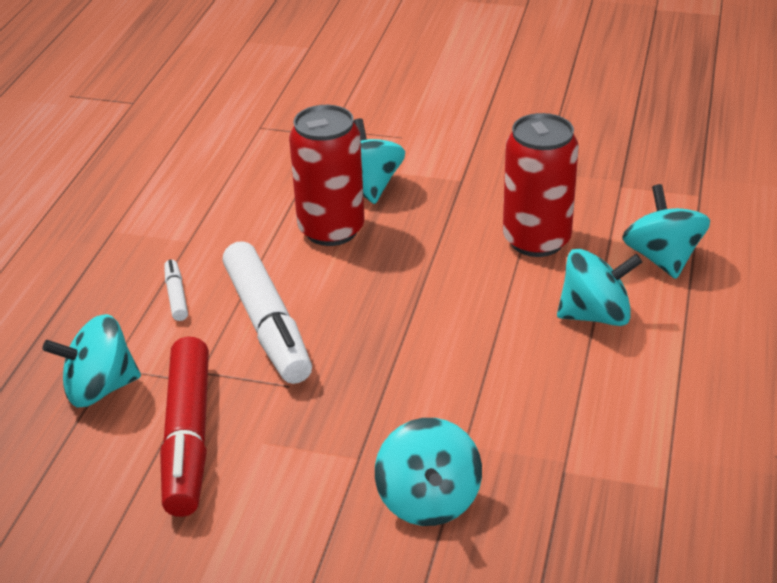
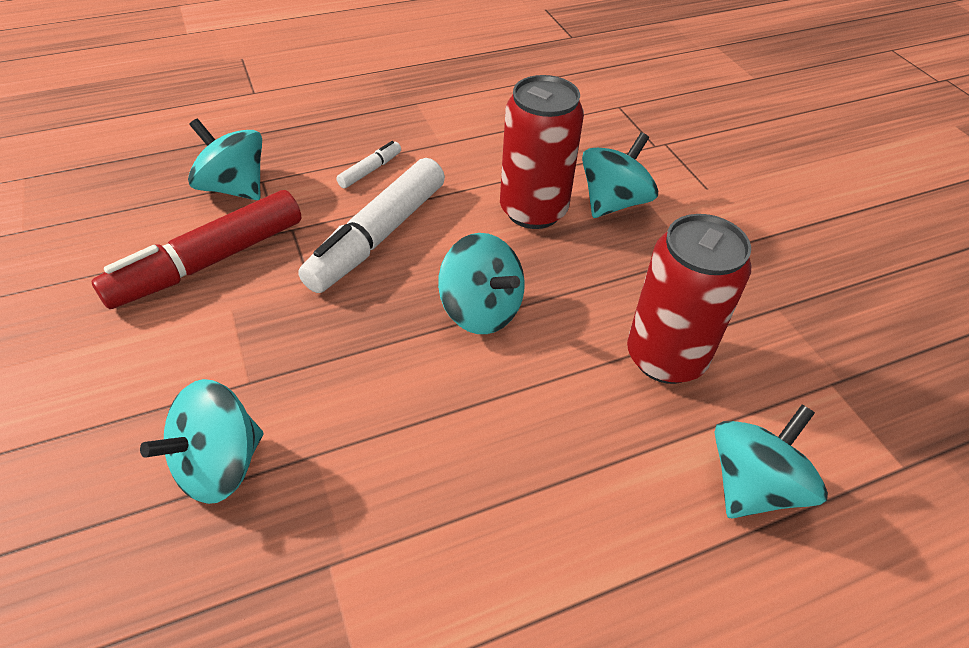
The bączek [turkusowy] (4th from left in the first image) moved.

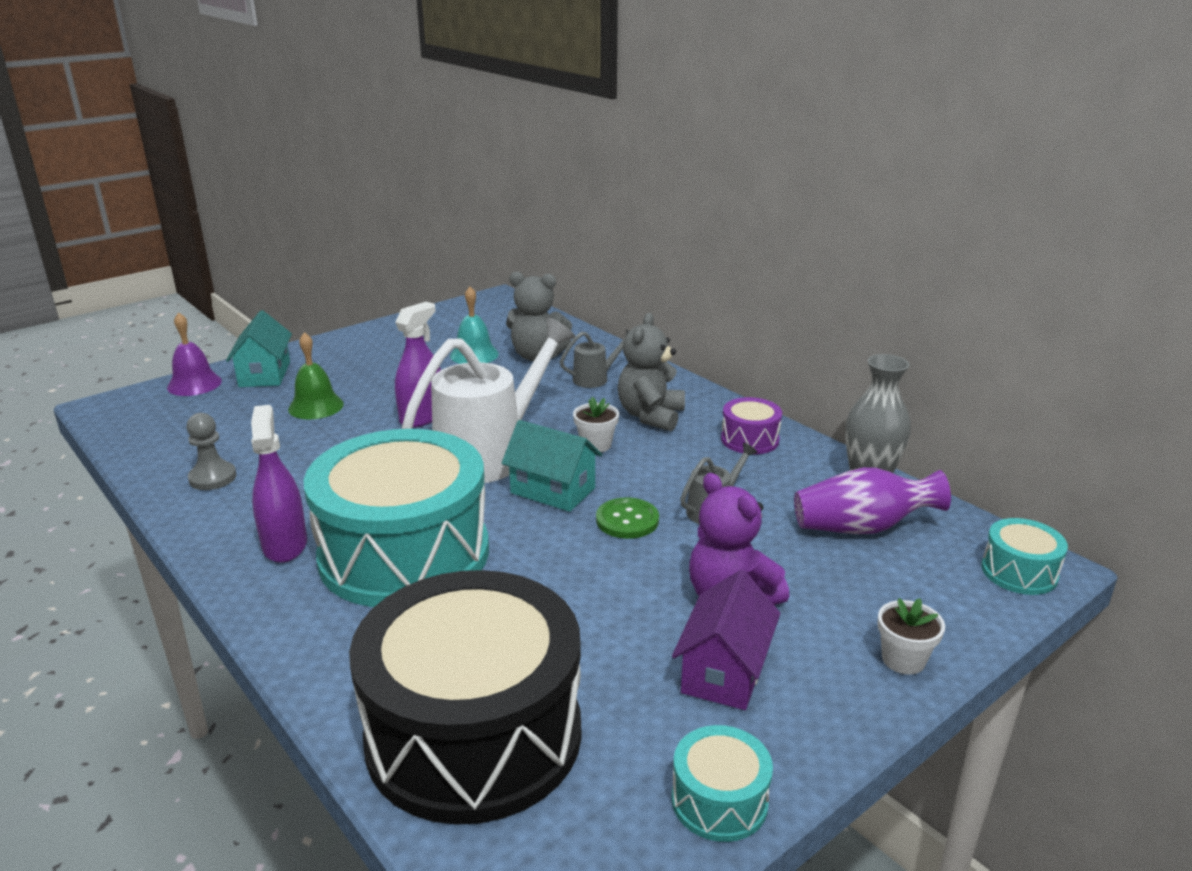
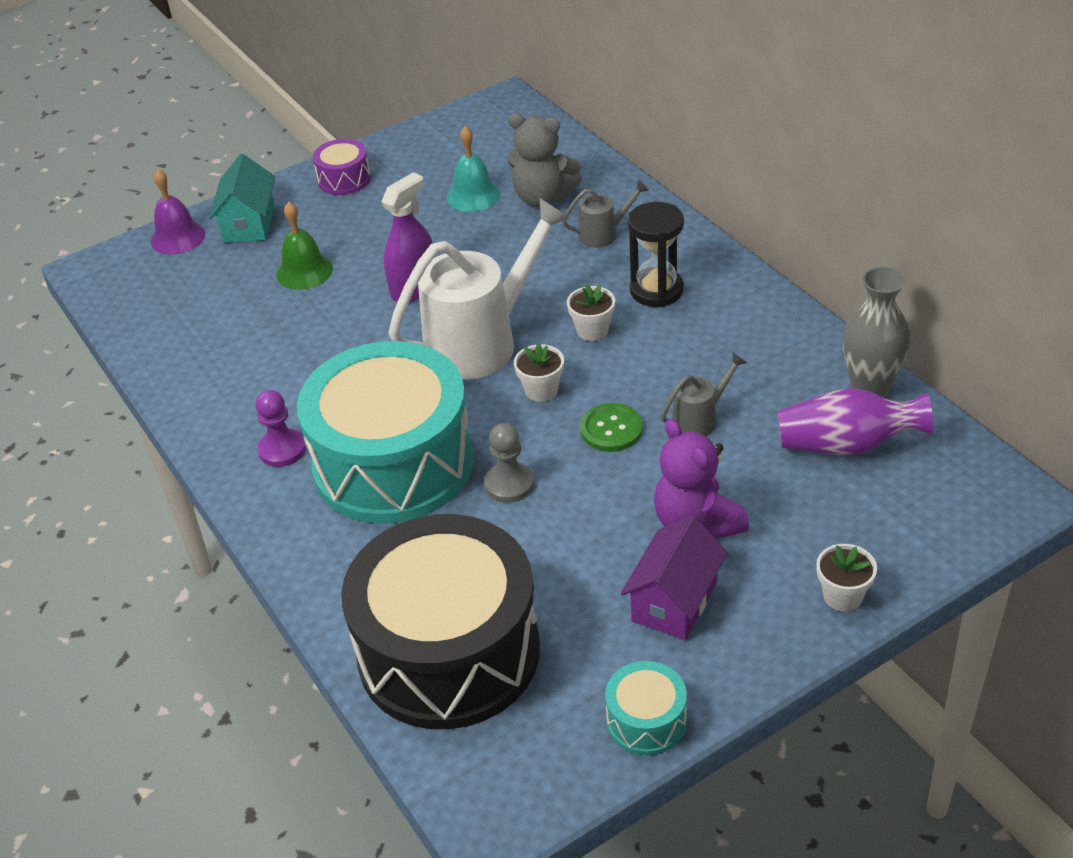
The bęben [turkusowy] (3rd from left) disappeared.
The pionek [szary] moved.
The bęben [fioletowy] moved.
The spryskiwacz [fioletowy] (1st from left) was replaced by the pionek [fioletowy].
The domek [turkusowy] (2nd from left) was replaced by the doniczka [biały] (1st from left).
The miś [szary] (2nd from left) was replaced by the klepsydra [czarny].

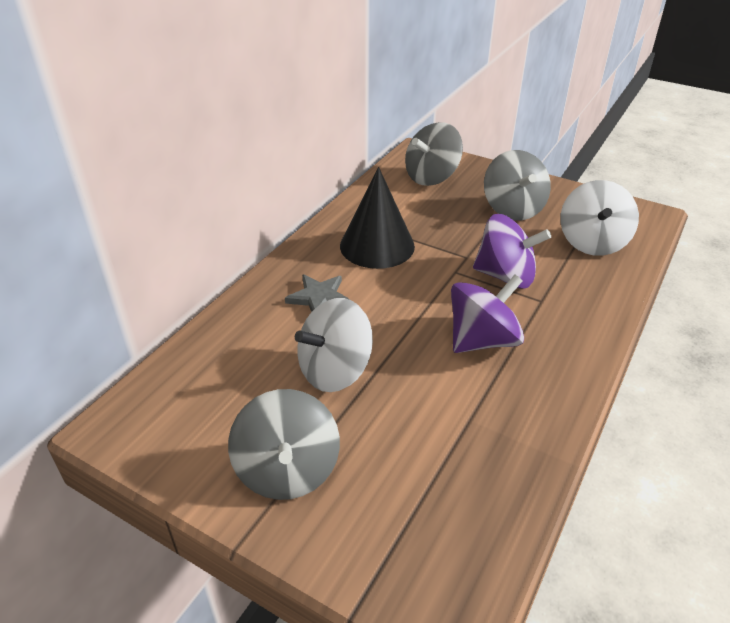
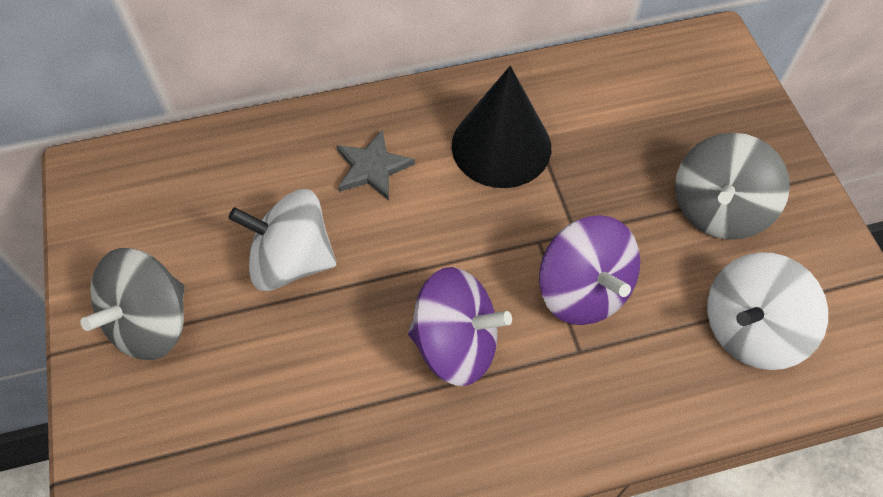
The bączek [szary] (2nd from left) disappeared.

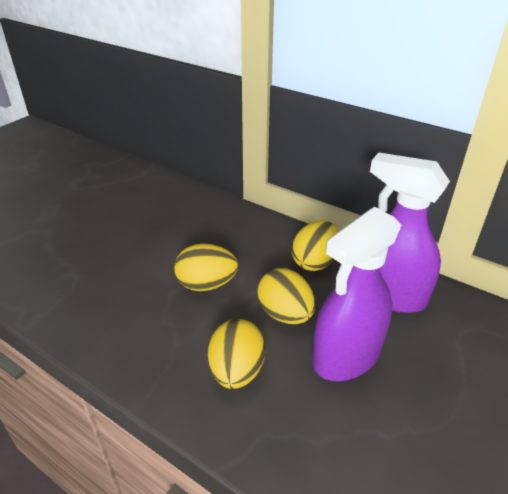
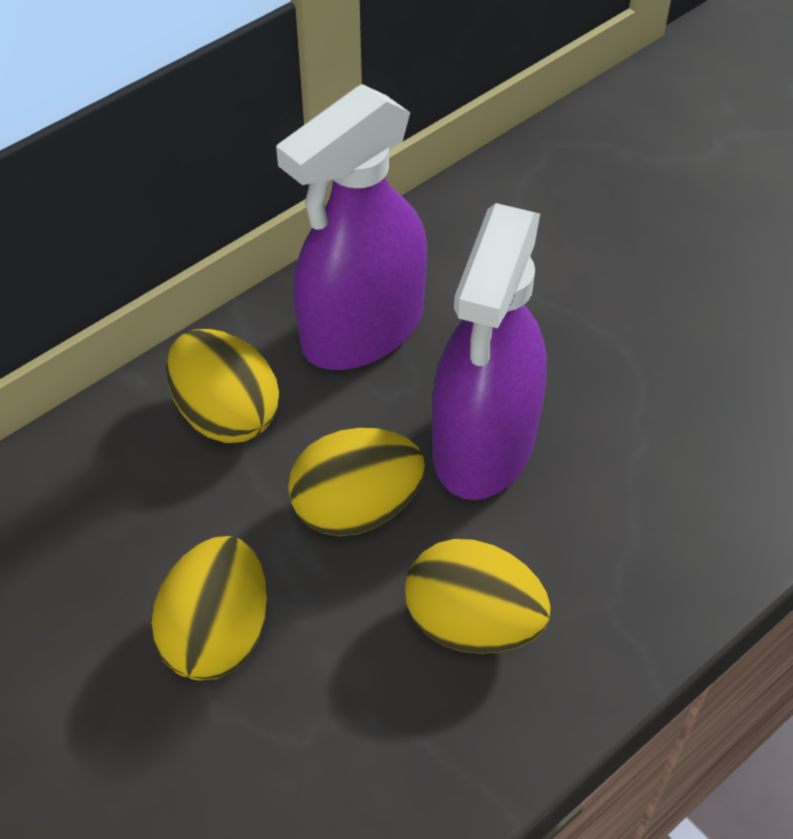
The spryskiwacz [fioletowy] (1st from left in the first image) turned 45 degrees clockwise.

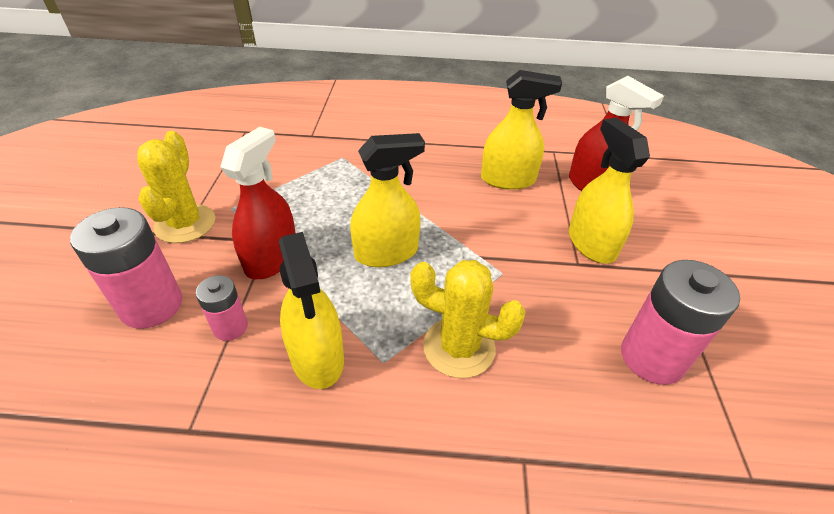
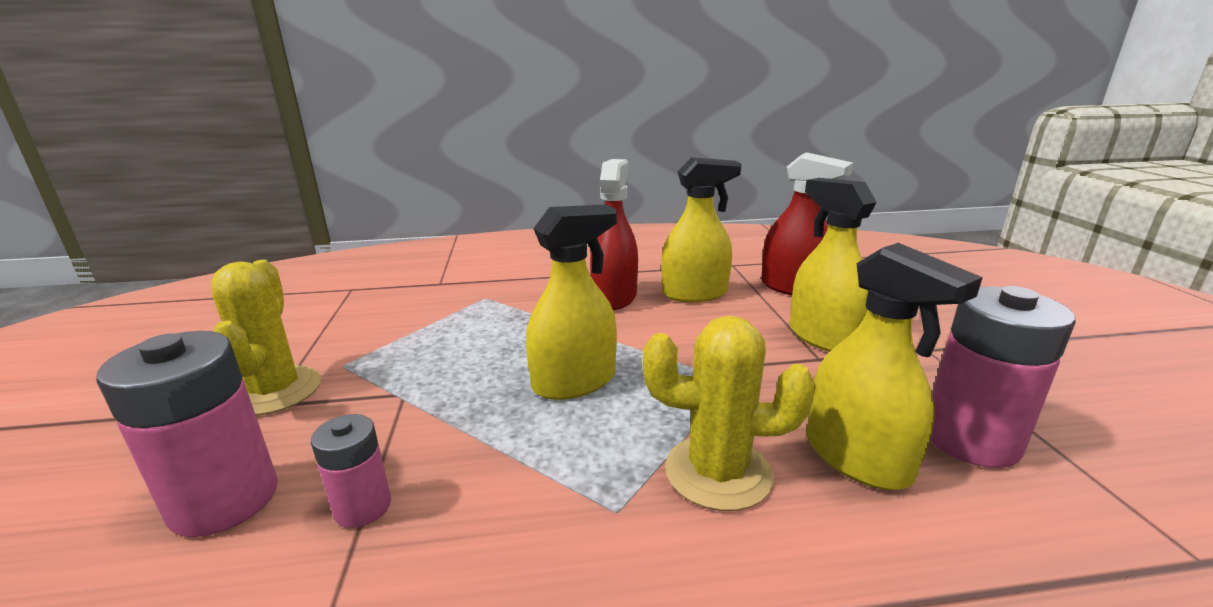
The spryskiwacz [czerwony] (1st from left) moved.
The spryskiwacz [żółty] (1st from left in the first image) moved.

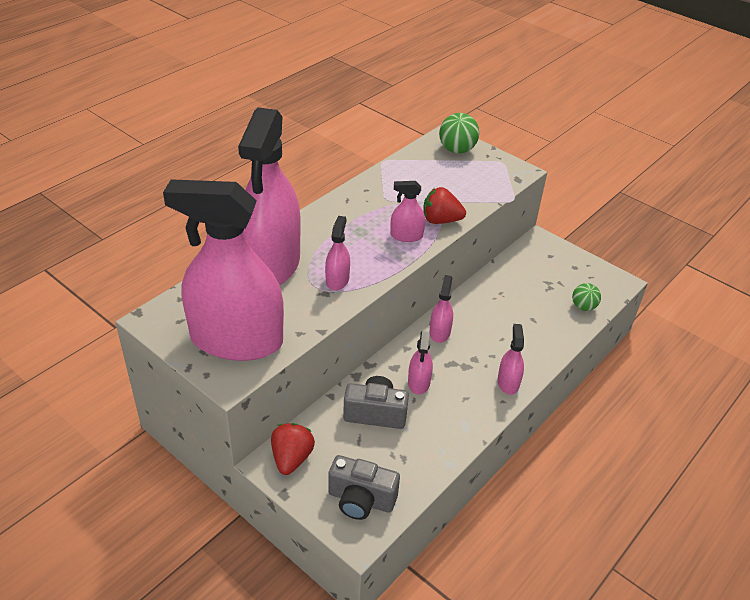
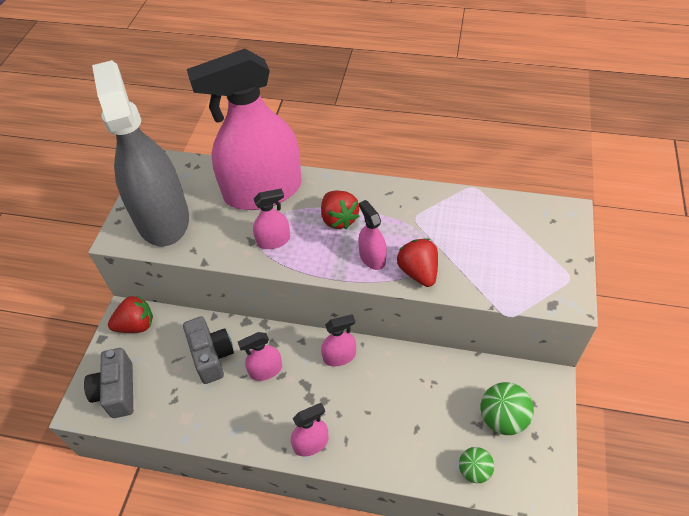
The truskawka [czerwony] (2nd from left) appeared.
The piłka [zielony] (1st from left in the first image) moved.
The spryskiwacz [różowy] (1st from left) became the spryskiwacz [szary].

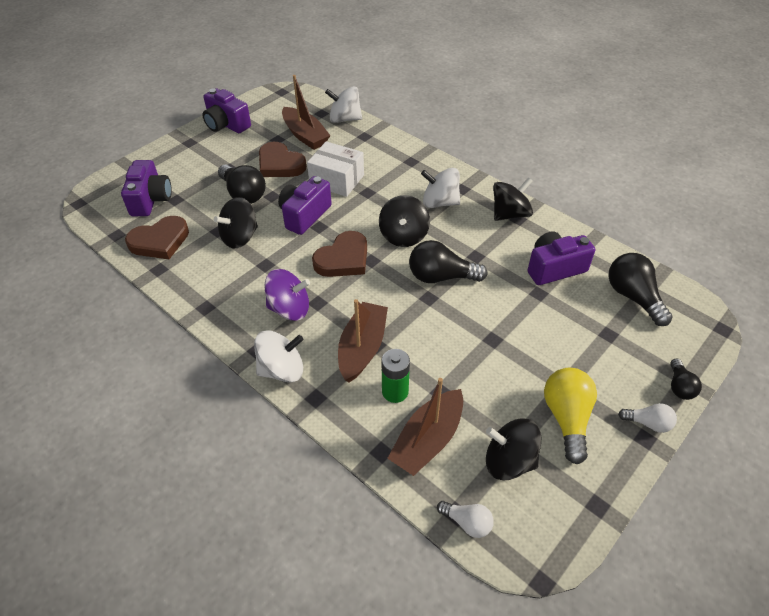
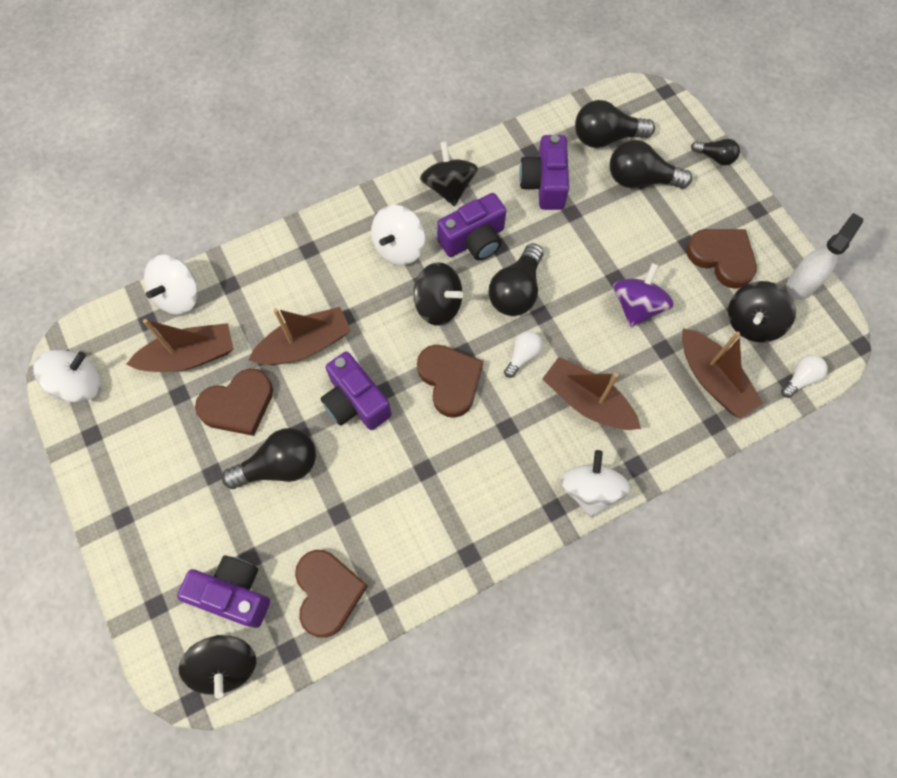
The bateria [zielony] disappeared.
The bączek [biały] (1st from left) appeared.
The żarówka [czarny] (4th from left) appeared.
The spryskiwacz [biały] appeared.
The aparat fotograficzny [fioletowy] (2nd from left in the first image) moved.
The bączek [czarny] (1st from left) moved.
The bączek [fioletowy] moved.
The żarówka [biały] (2nd from left in the first image) moved.
The pudełko [biały] was replaced by the łódka [brązowy] (2nd from left).
The żarówka [żółty] was replaced by the serce [brązowy] (4th from left).

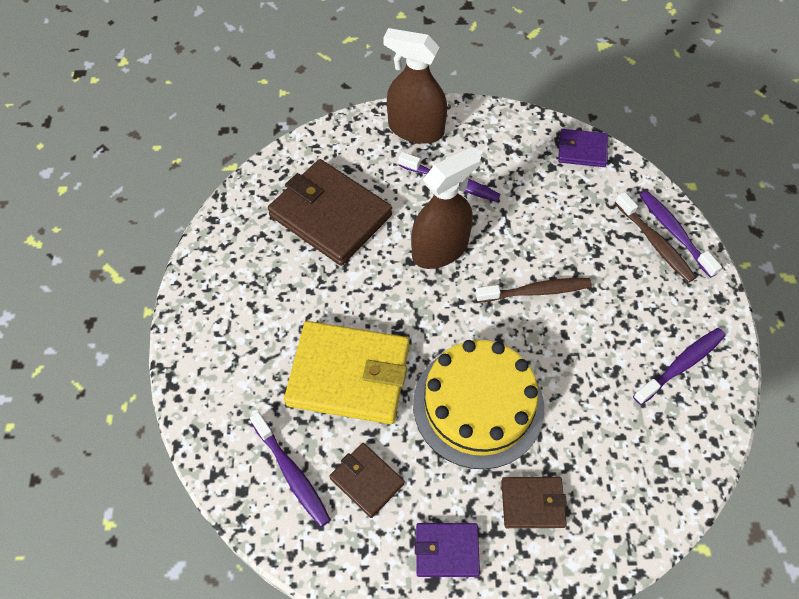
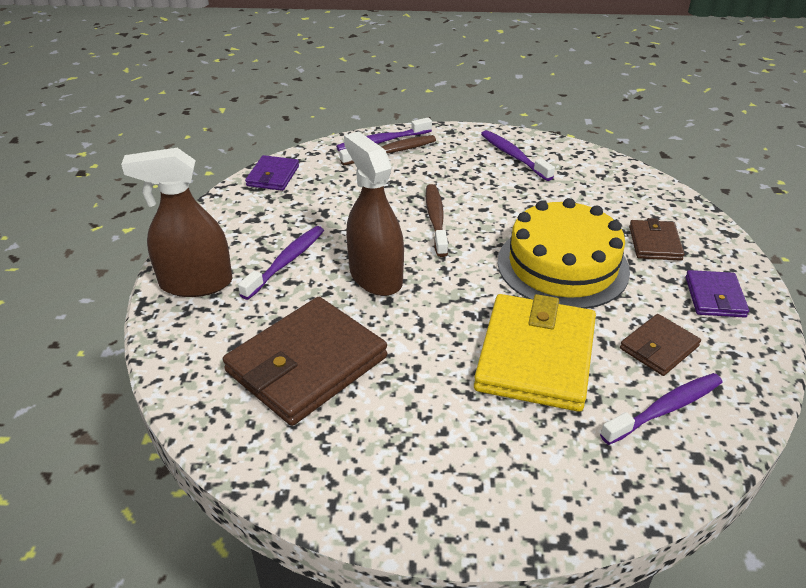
The spryskiwacz [brązowy] (1st from left) turned 60 degrees clockwise.

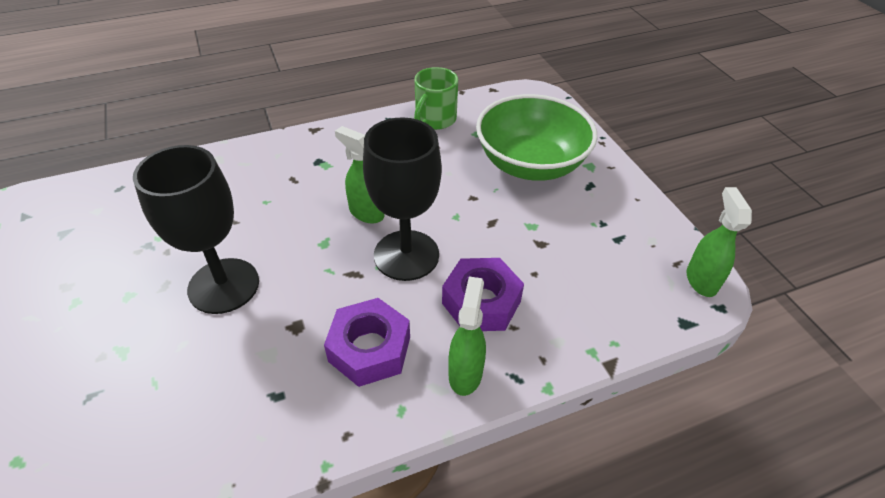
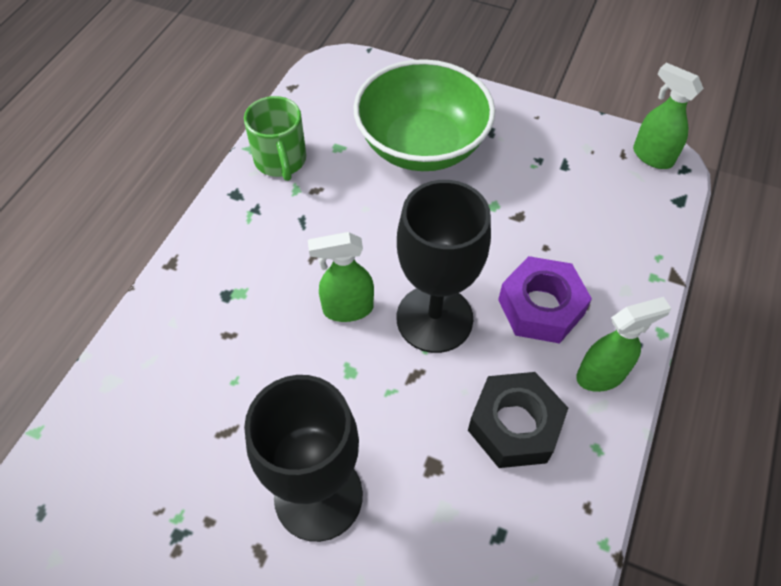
The nakrętka [fioletowy] (1st from left) became the nakrętka [czarny].
The spryskiwacz [zielony] (2nd from left) turned 105 degrees clockwise.

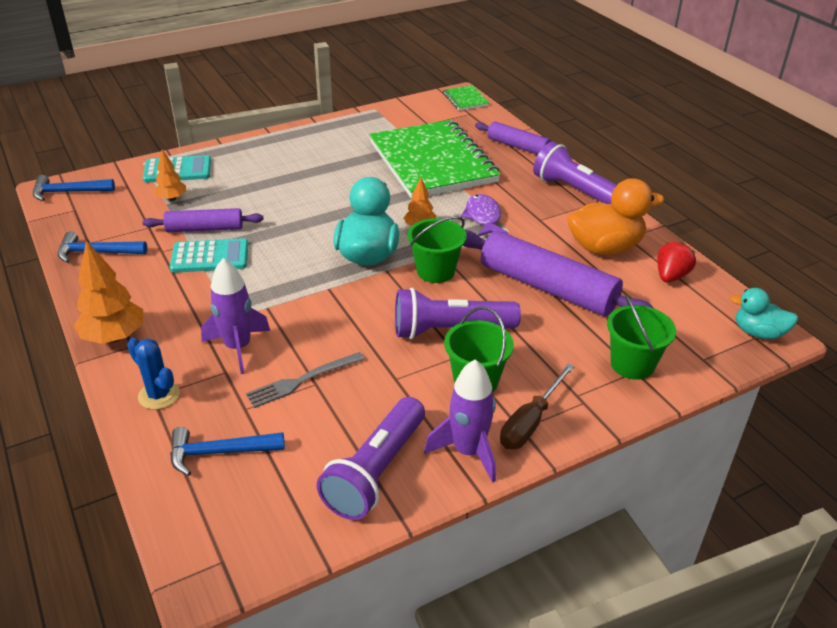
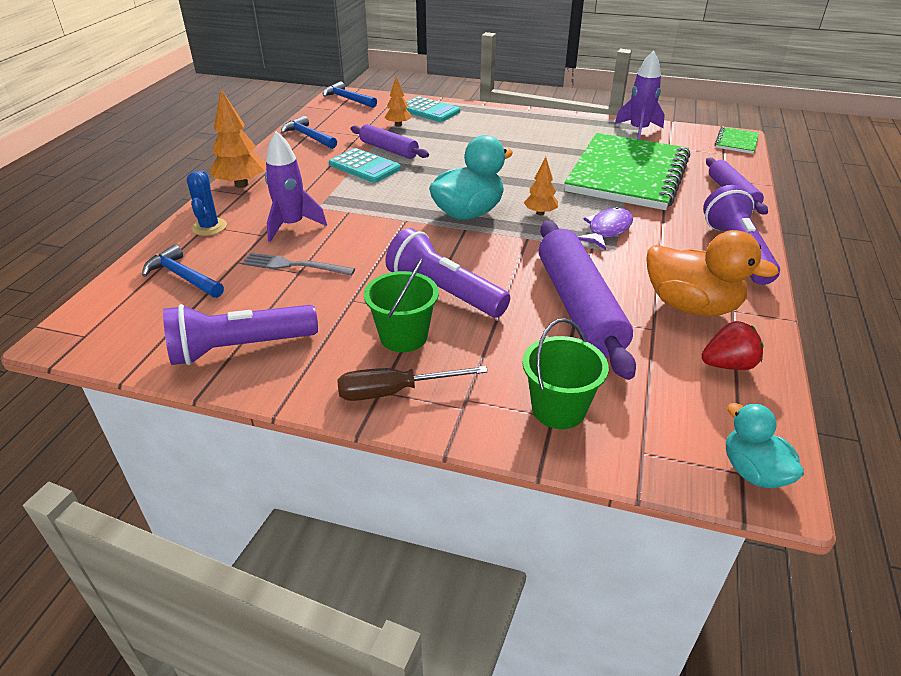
The wiadro [zielony] (1st from left) disappeared.
The rakieta [fioletowy] (2nd from left) moved.

